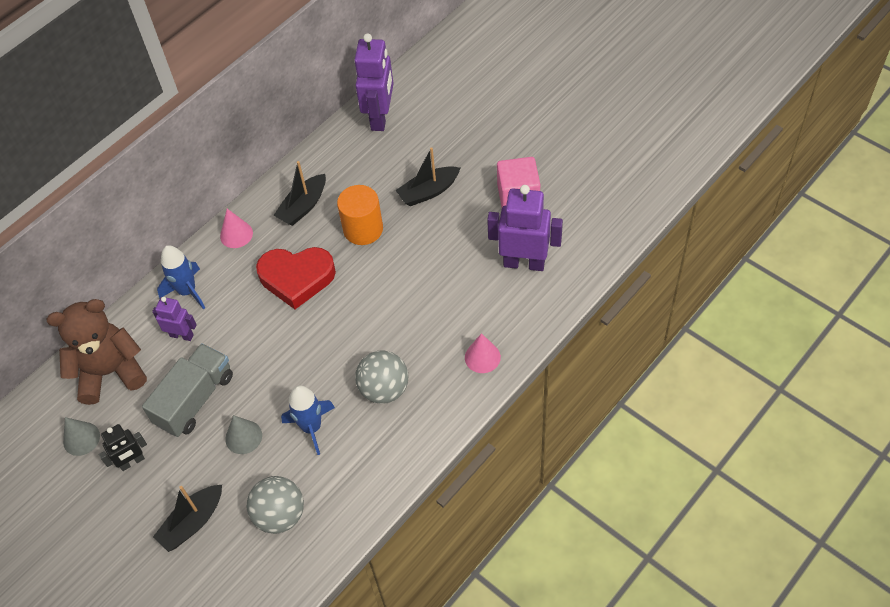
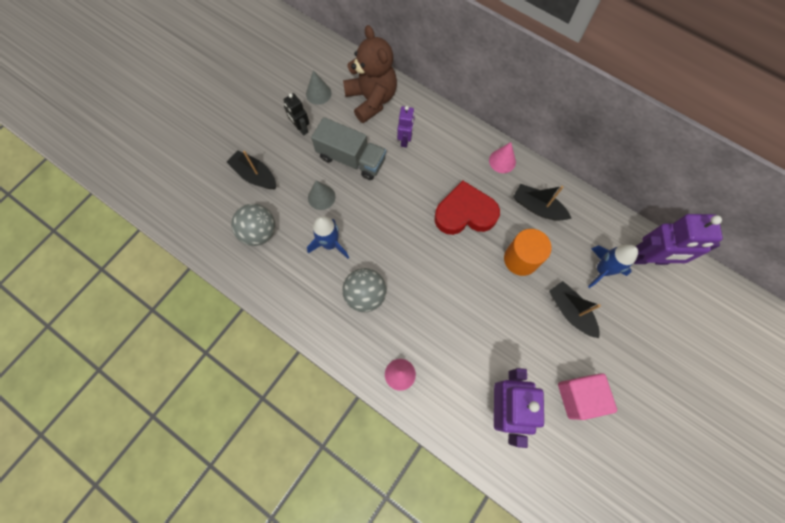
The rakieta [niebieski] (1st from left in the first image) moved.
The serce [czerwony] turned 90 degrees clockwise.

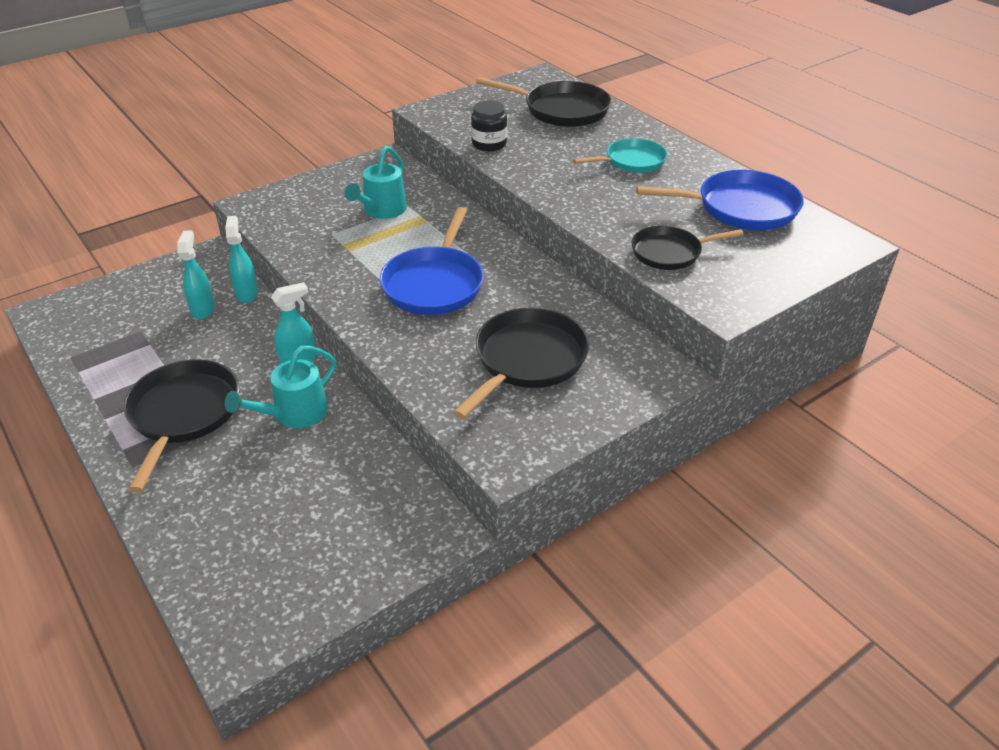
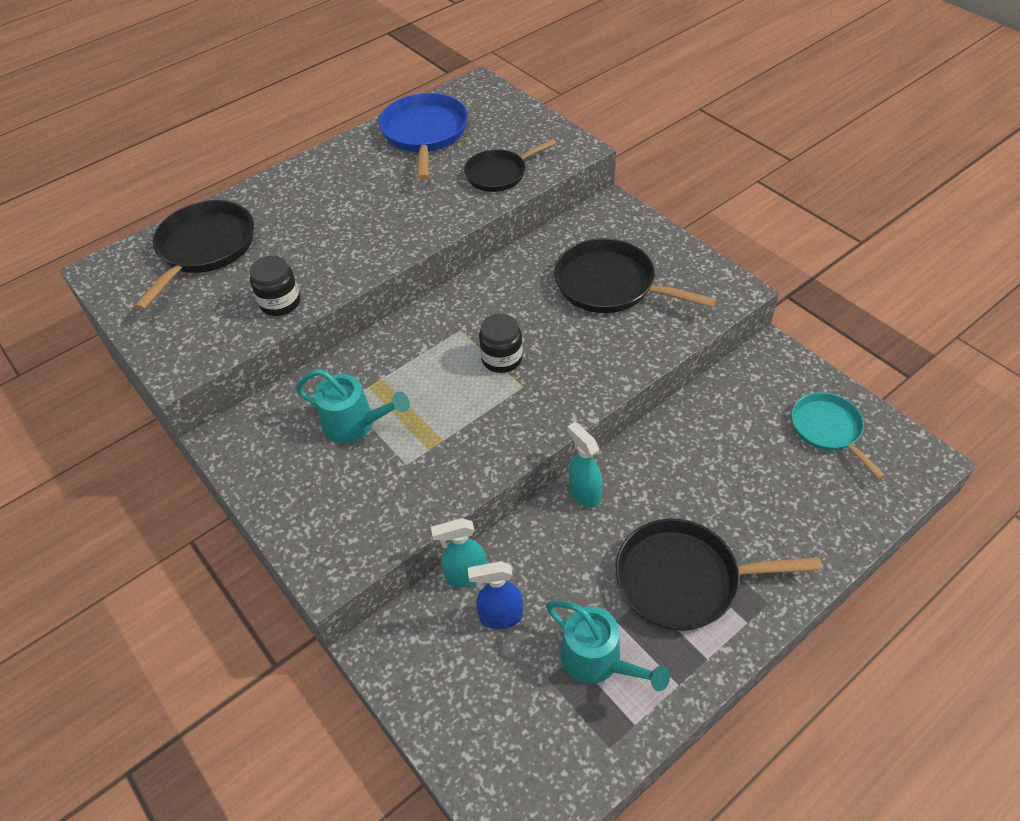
The konewka [turkusowy] (1st from left in the first image) moved.
The patelnia [turkusowy] moved.
The patelnia [niebieski] (1st from left) was replaced by the słoik [czarny] (2nd from left).
The spryskiwacz [turkusowy] (1st from left) became the spryskiwacz [niebieski].
The patelnia [czarny] (4th from left in the first image) turned 75 degrees clockwise.

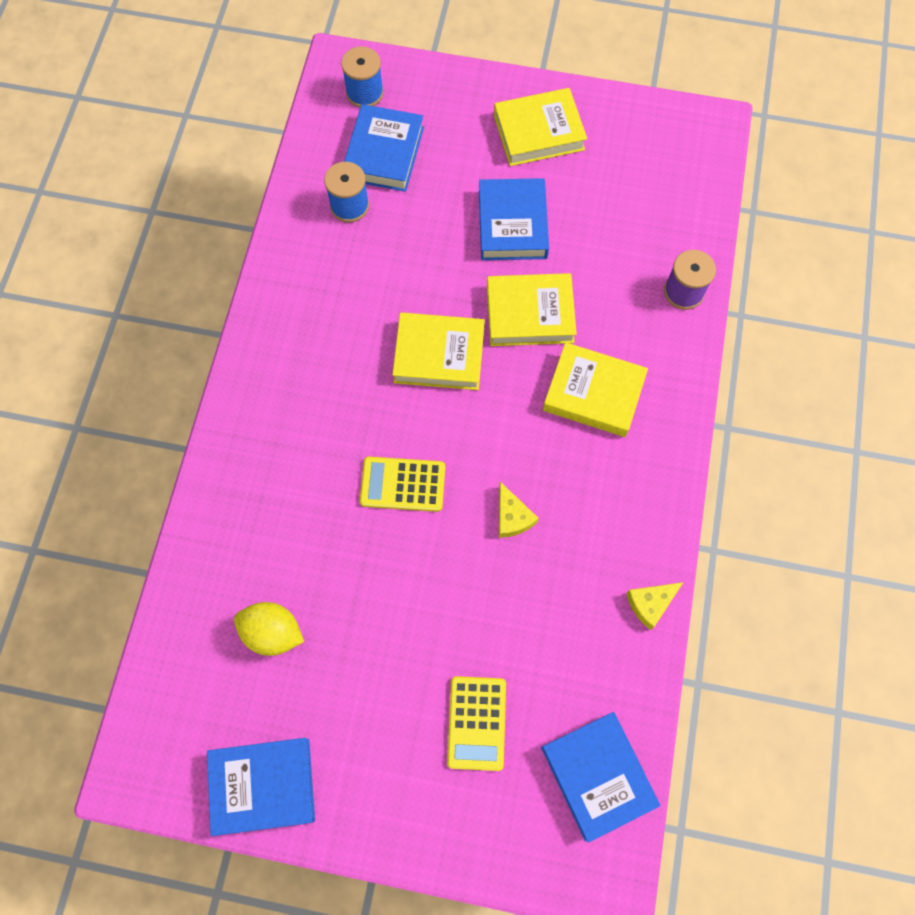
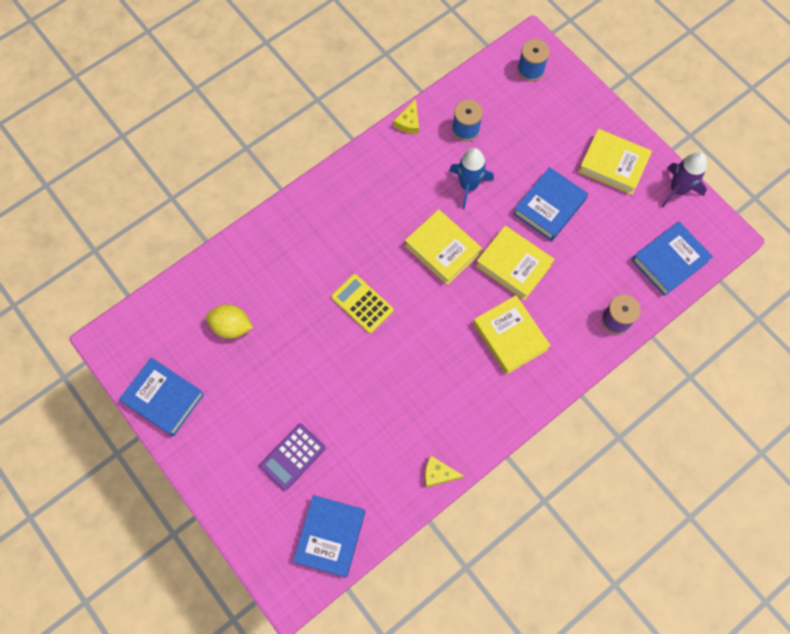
The rakieta [niebieski] appeared.
The rakieta [fioletowy] appeared.
The książka [niebieski] (2nd from left in the first image) moved.
The ser [żółty] (1st from left) moved.
The kalkulator [żółty] (2nd from left) became the kalkulator [fioletowy].
The cytryna [żółty] turned 45 degrees counterclockwise.

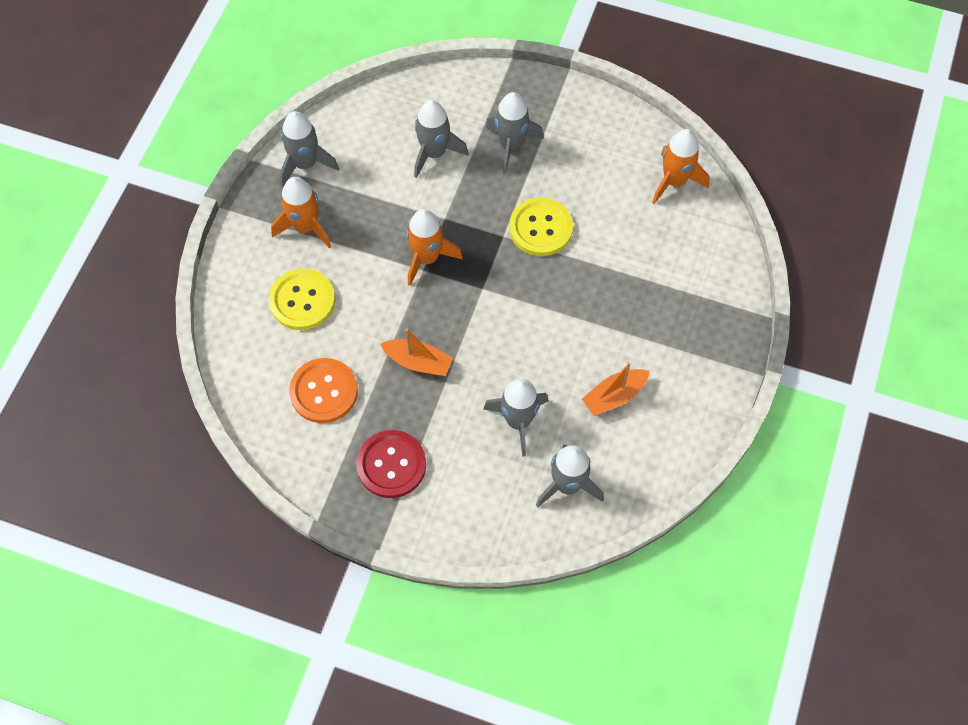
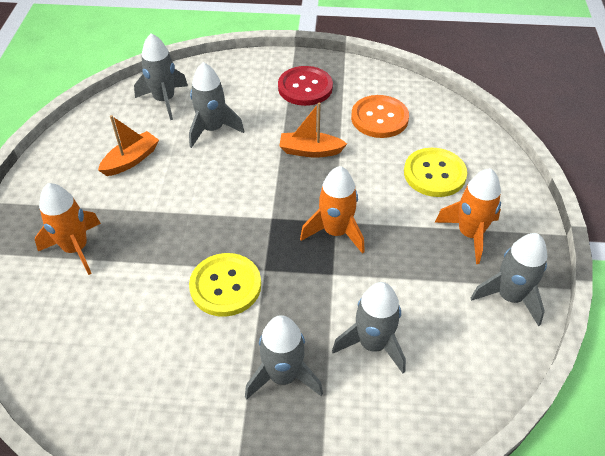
The rakieta [pomarańczowy] (3rd from left in the first image) moved.

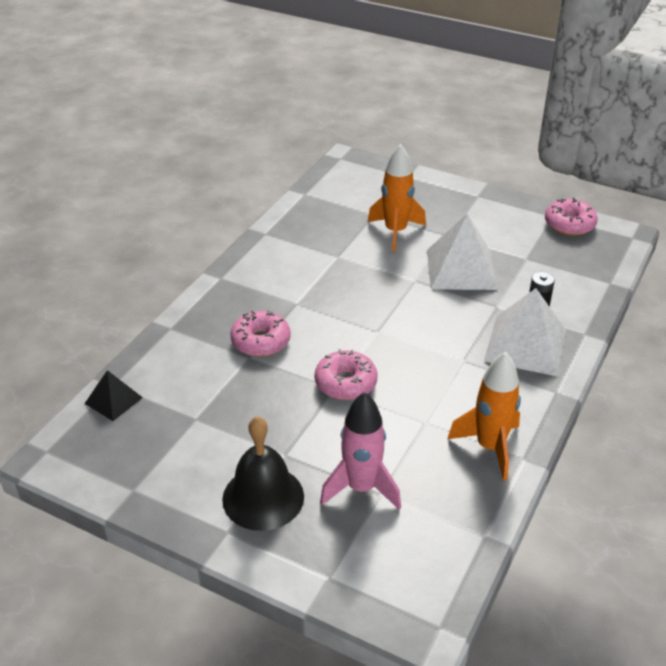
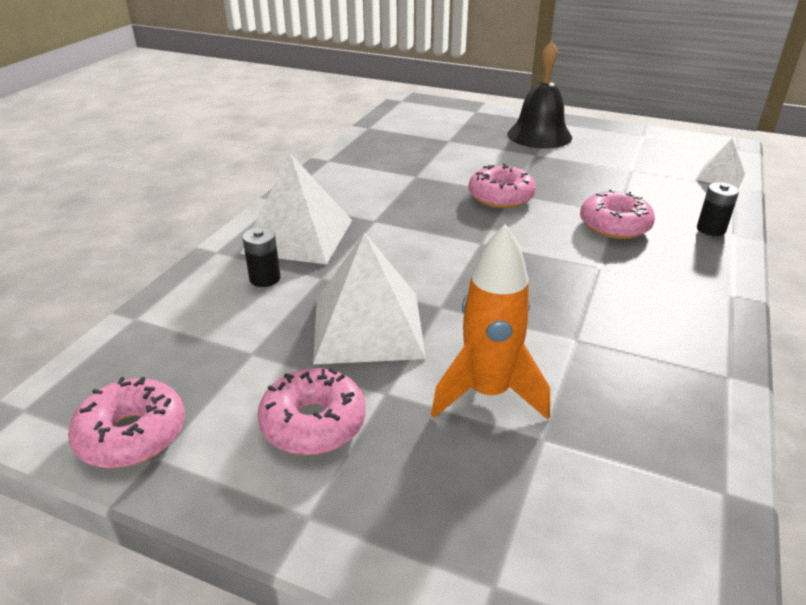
The rakieta [różowy] disappeared.
The rakieta [pomarańczowy] (2nd from left) disappeared.
The donut [różowy] (2nd from left) appeared.
The bateria [czarny] (2nd from left) appeared.
The piramida [czarny] became the piramida [biały] (3rd from left).

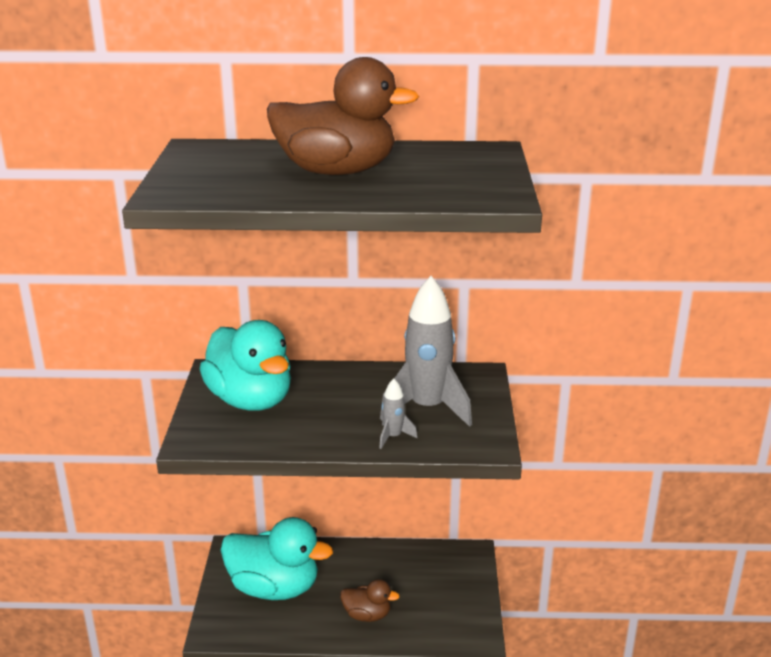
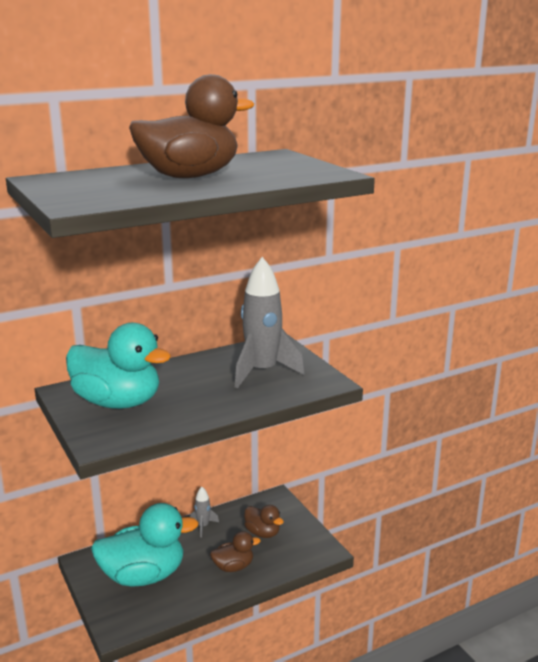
The kaczka [brązowy] (3rd from left) appeared.
The rakieta [szary] (1st from left) moved.

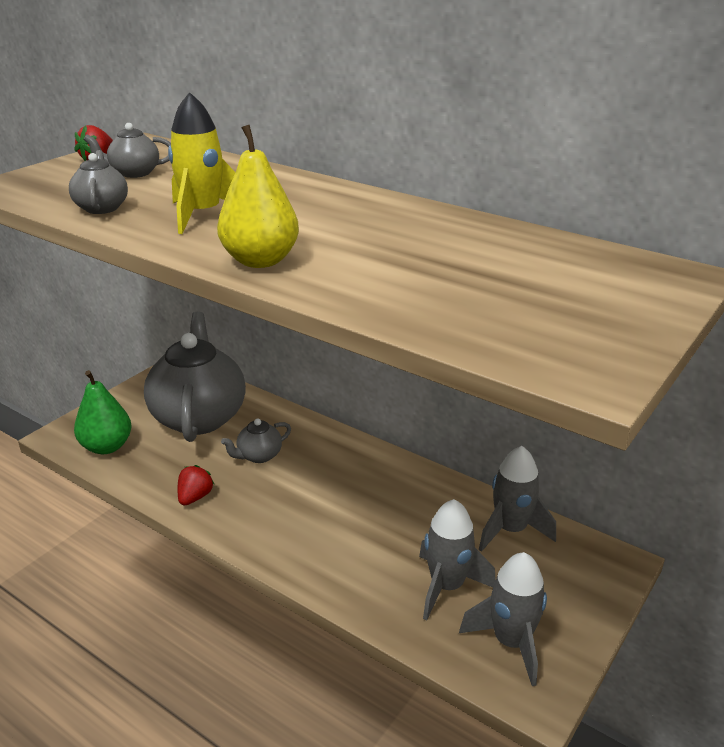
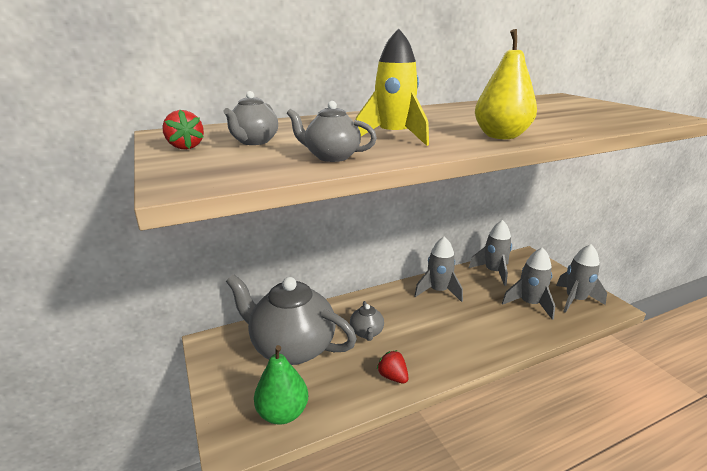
The rakieta [szary] (1st from left) appeared.

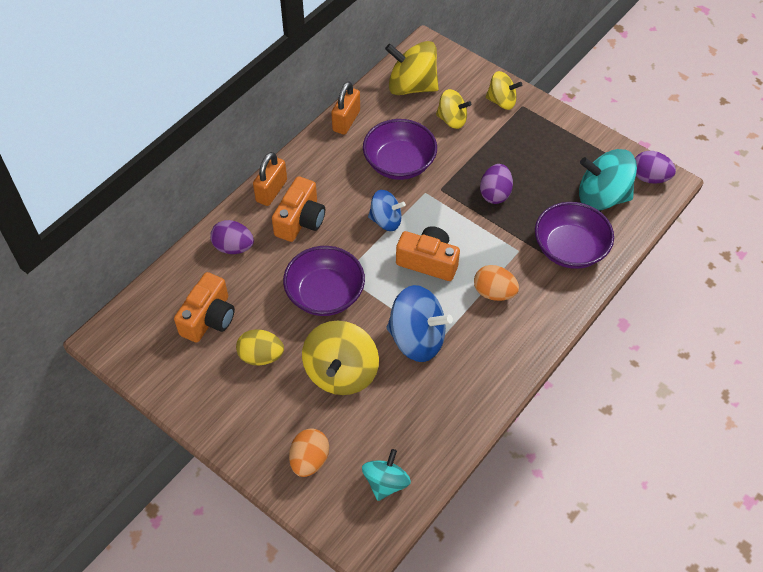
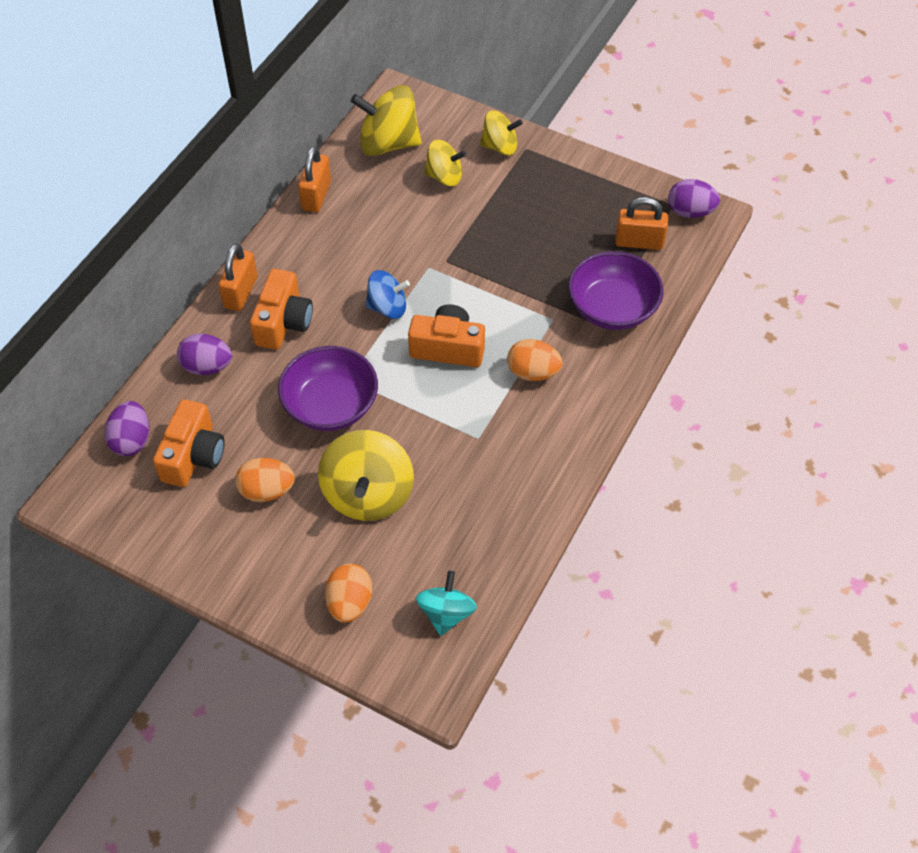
The miska [fioletowy] (2nd from left) disappeared.
The bączek [niebieski] (2nd from left) disappeared.
The jajko [fioletowy] (2nd from left in the first image) moved.
The bączek [turkusowy] (2nd from left) was replaced by the kłódka [pomarańczowy] (3rd from left).
The jajko [żółty] became the jajko [pomarańczowy] (1st from left).

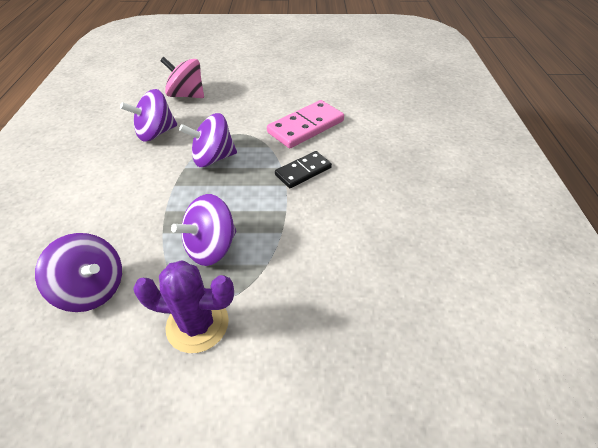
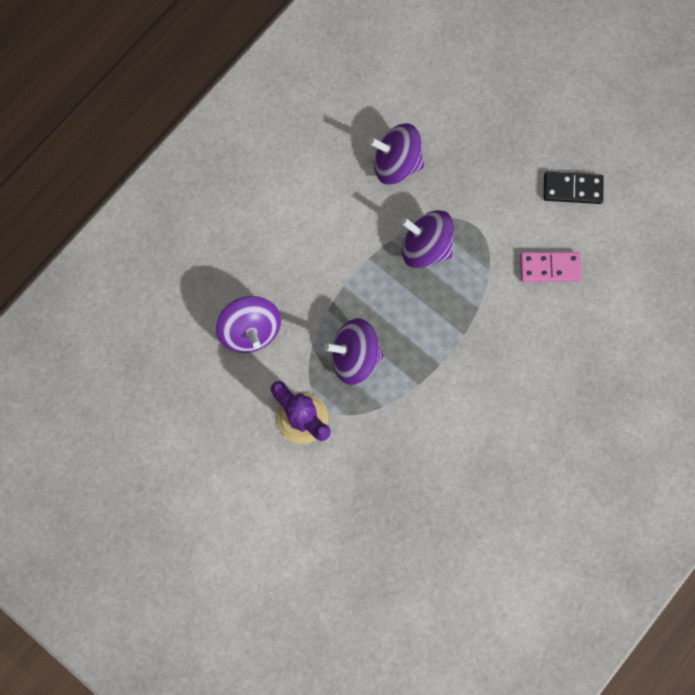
The bączek [różowy] disappeared.
The kostka domina [czarny] moved.
The kostka domina [różowy] changed to 0.64 times the size.

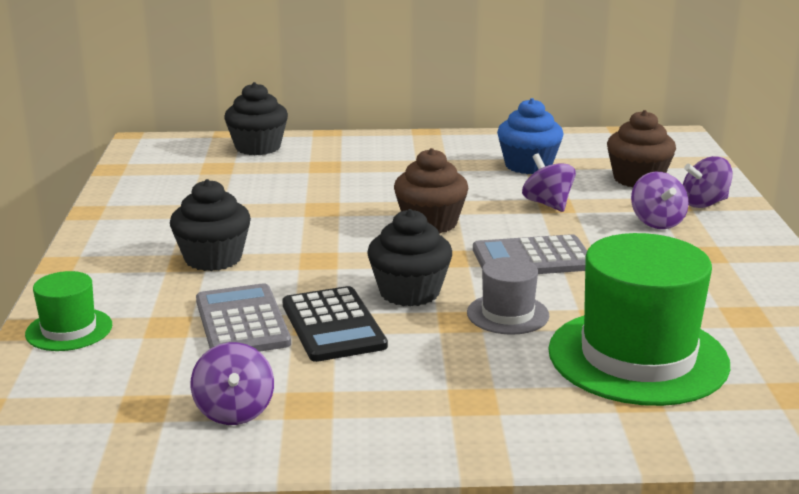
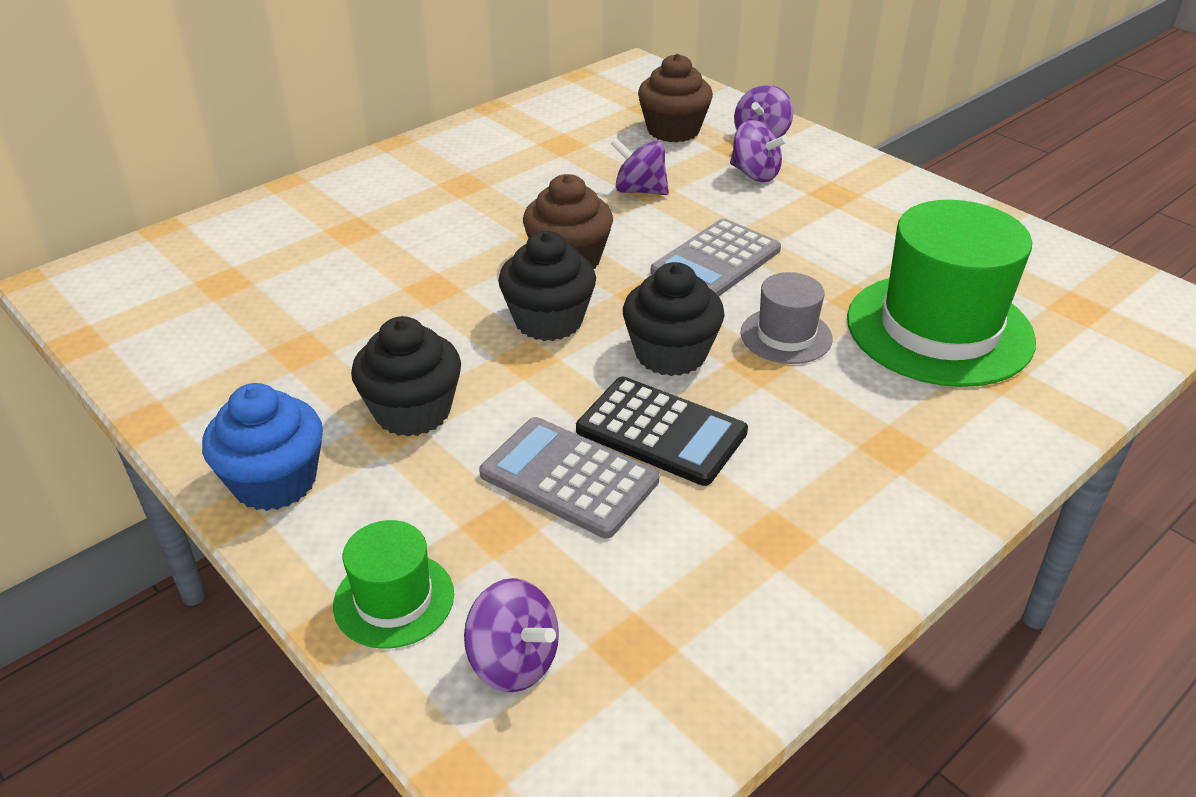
The bączek [fioletowy] (1st from left) moved.
The muffinka [czarny] (2nd from left) moved.
The muffinka [niebieski] moved.

